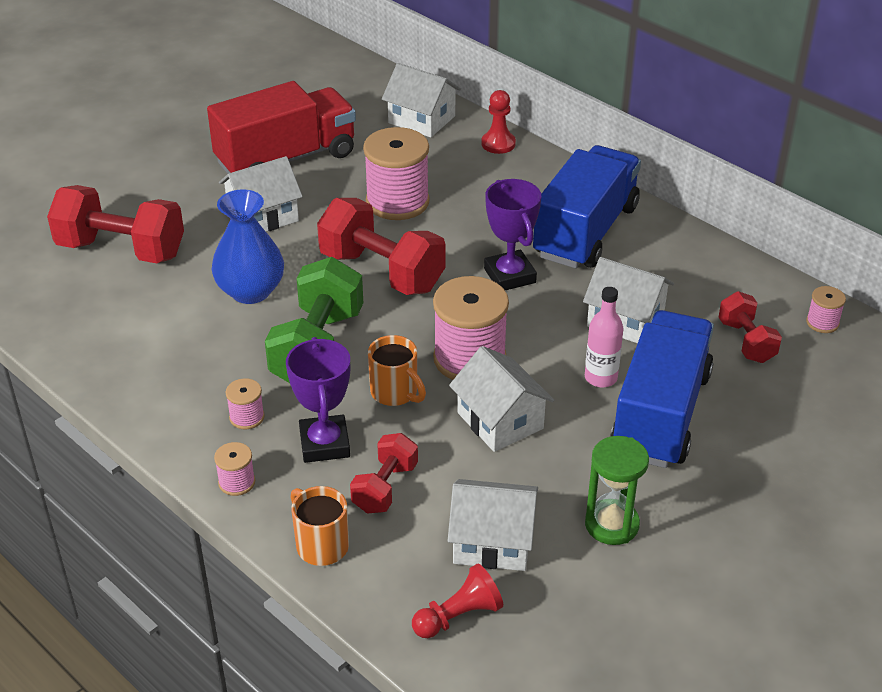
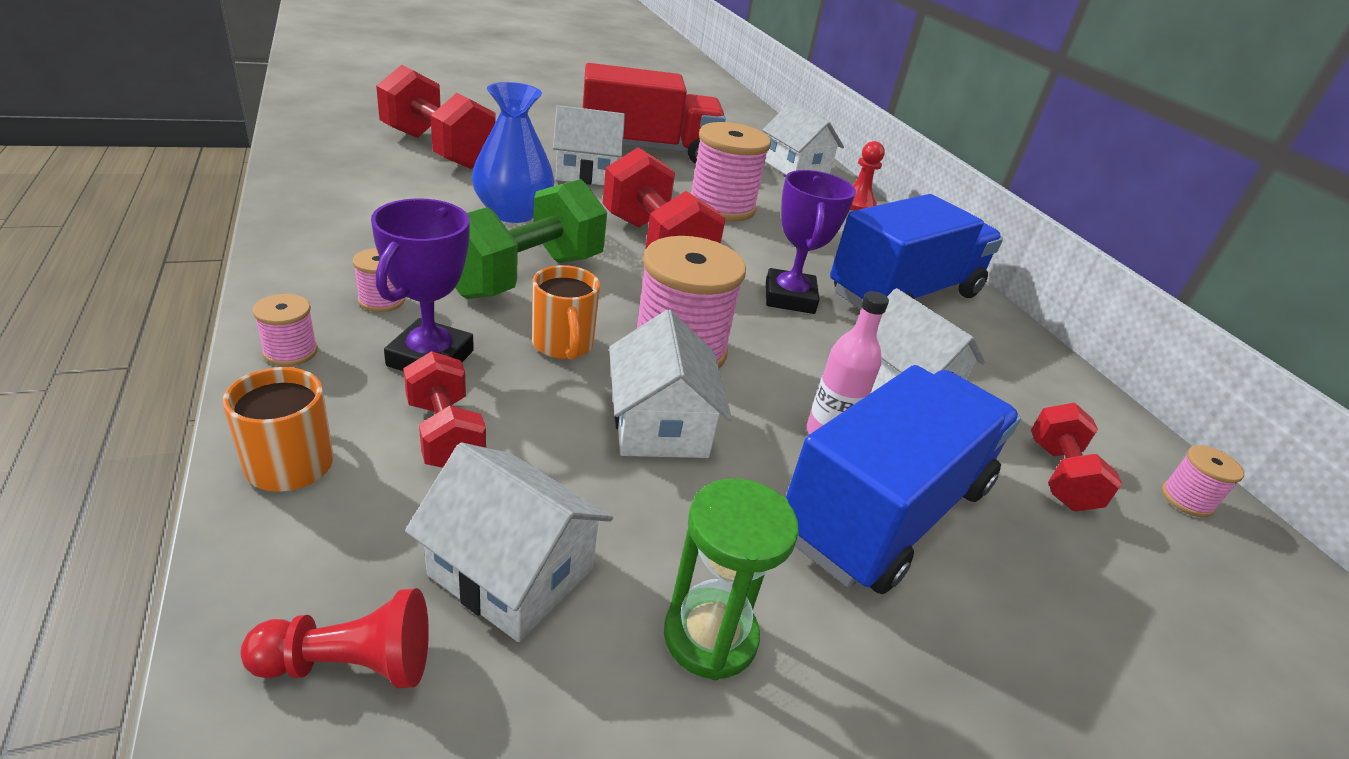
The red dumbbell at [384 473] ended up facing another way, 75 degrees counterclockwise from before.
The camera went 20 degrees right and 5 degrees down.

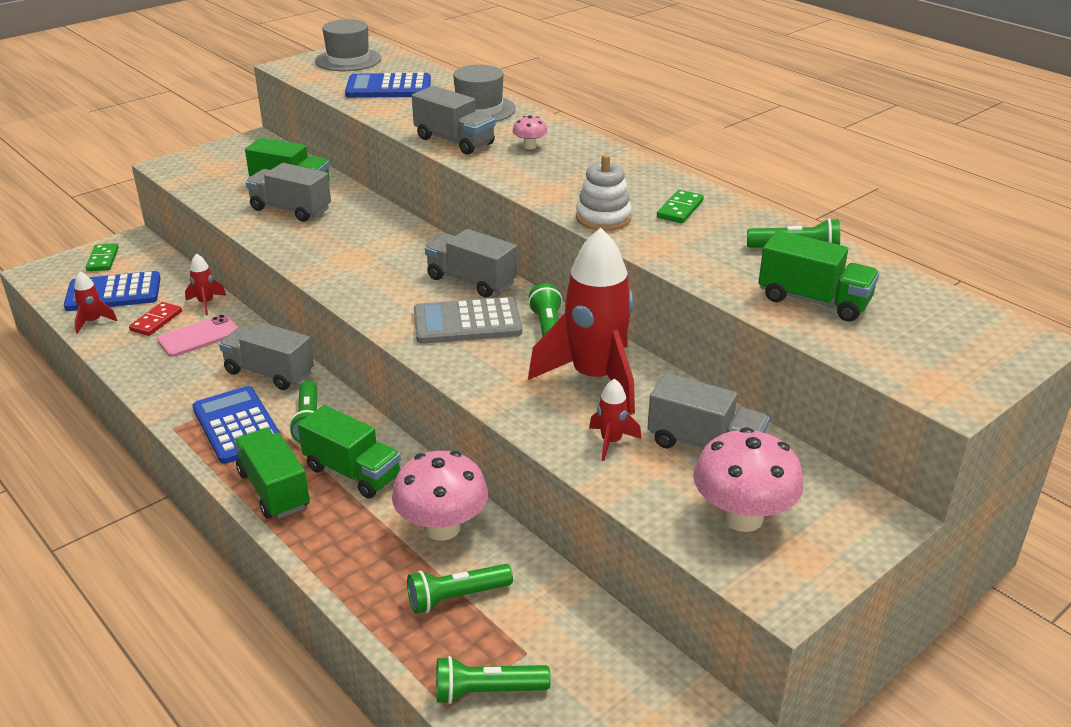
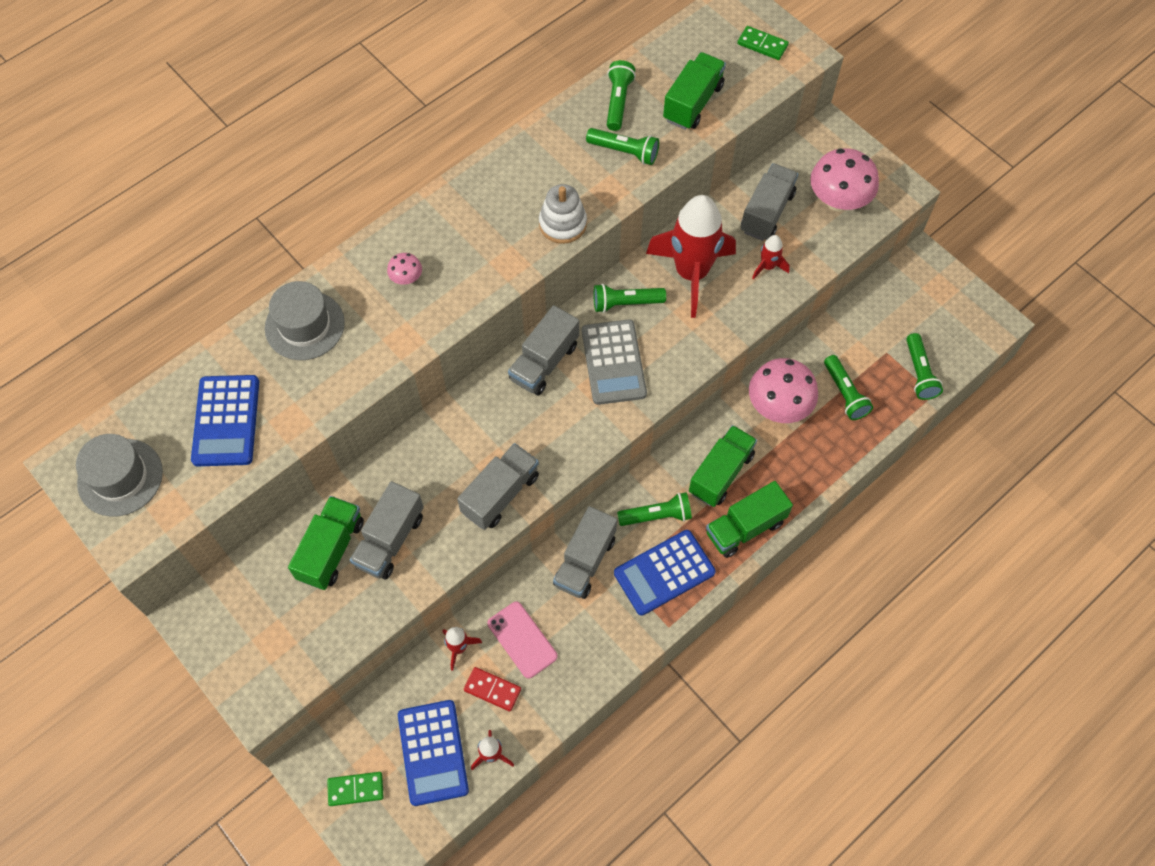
The second view gained the green flashlight at [622 146].
The grey truck ended up elsewhere, having gone from [453 120] to [498 486].
The green domino ended up elsewhere, having gone from [680 206] to [763 43].
The camera went 90 degrees left and 30 degrees up.

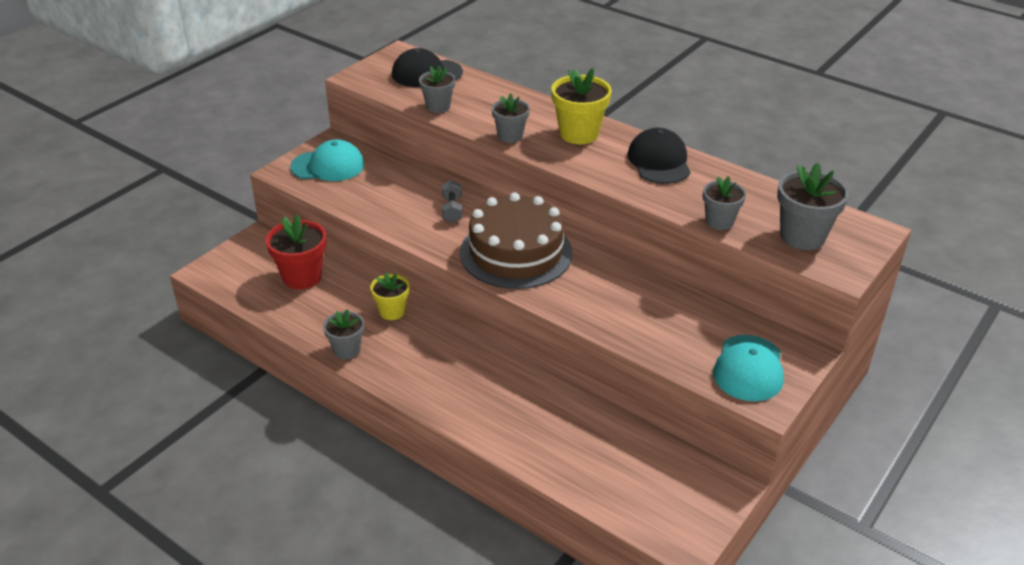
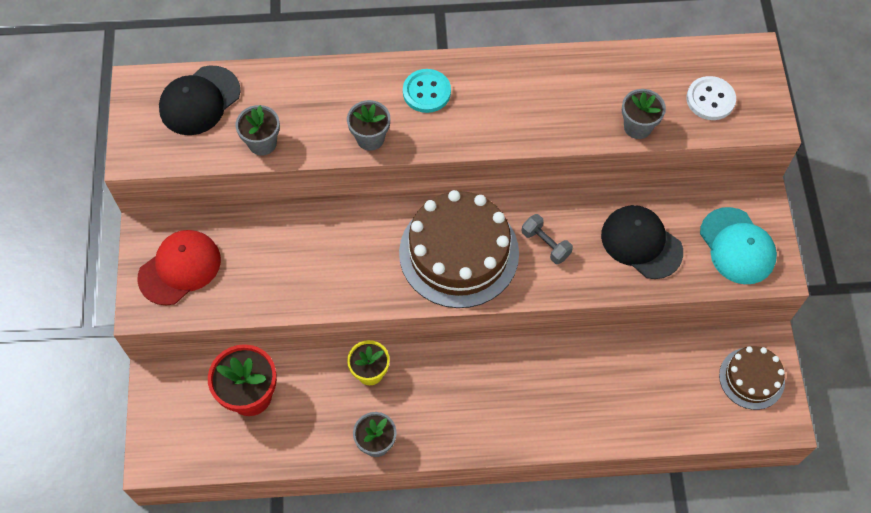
The second view gained the brown cake at [752 378].
The grey dumbbell ended up elsewhere, having gone from [452 201] to [547 239].
The black cap ended up elsewhere, having gone from [659 156] to [642 242].
Where the yellow flower pot stood at [581 106], the turquoise button came to stand at [427 91].
Where the grey flower pot stood at [813 206], the white button came to stand at [711 98].
What was the turquoise cap at [327 160] turned into the red cap at [179 268].
The camera went 40 degrees left and 25 degrees up.

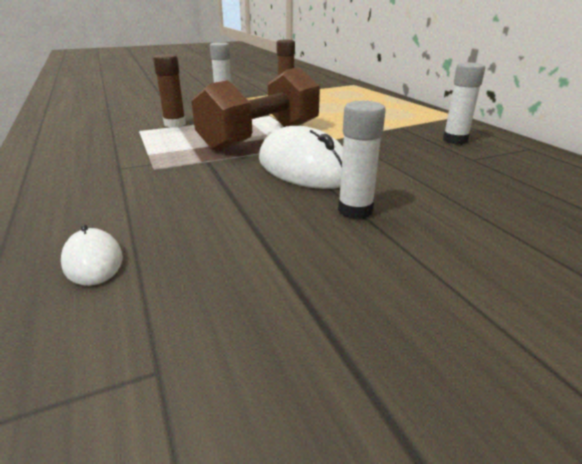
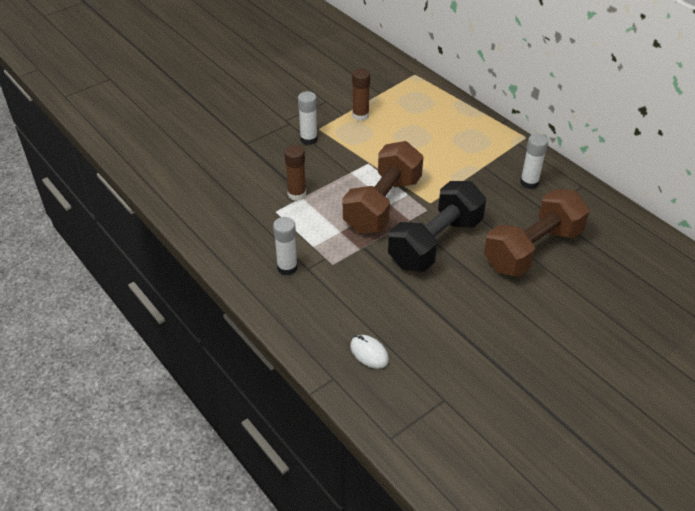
The second view gained the brown dumbbell at [537 233].
The white glue stick ended up elsewhere, having gone from [362 160] to [285 246].
Where the white mouse stood at [301 157], the black dumbbell came to stand at [437 226].
The camera went 15 degrees left and 15 degrees up.

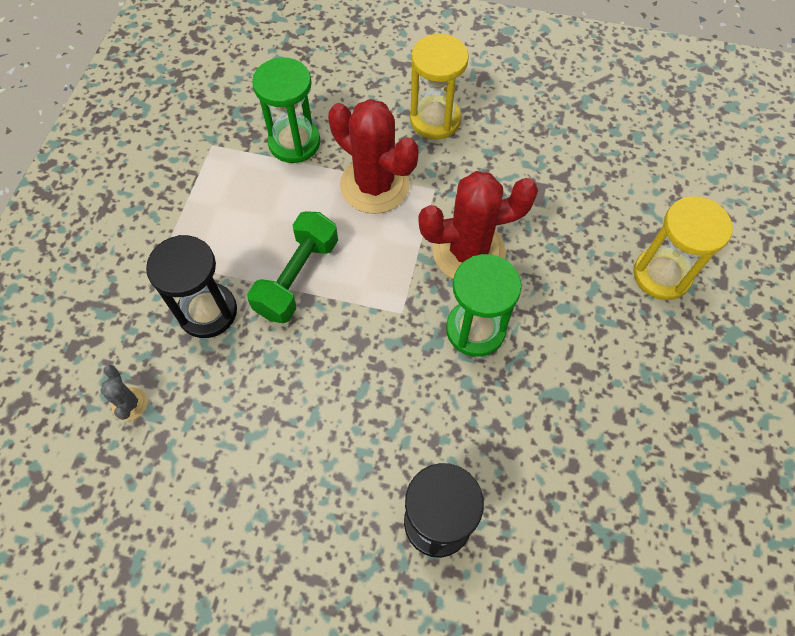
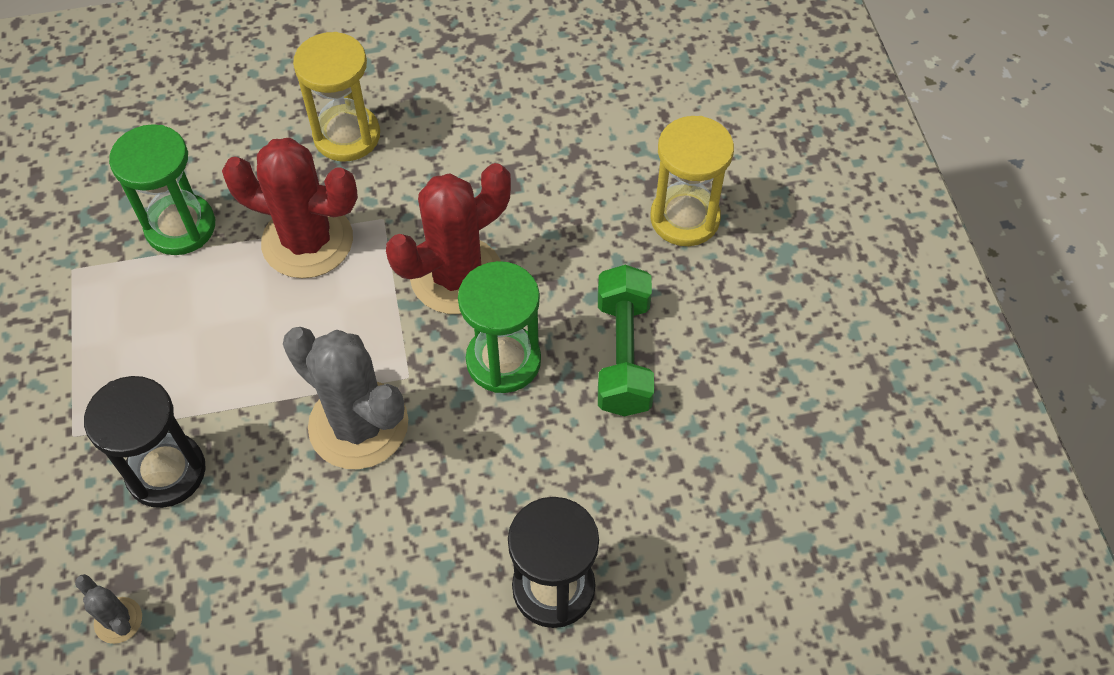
The second view gained the grey cactus at [345 398].
The green dumbbell ended up elsewhere, having gone from [292 267] to [626 340].
The camera went 25 degrees left and 5 degrees down.

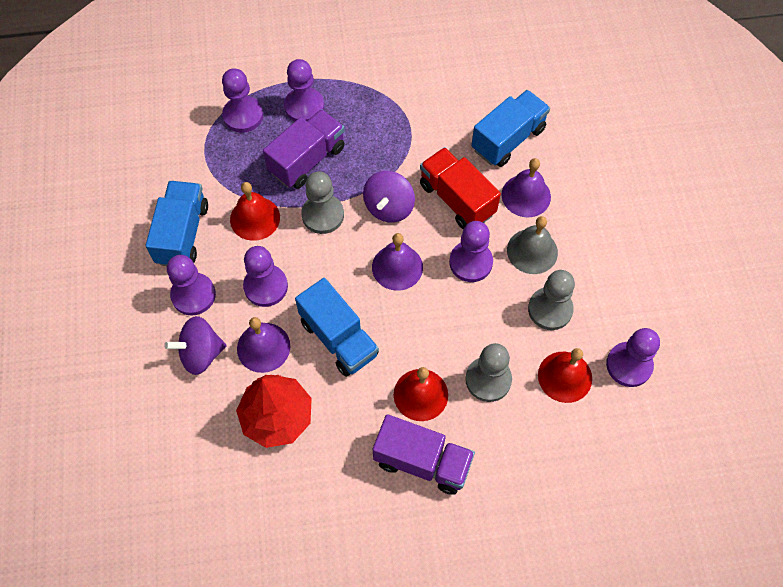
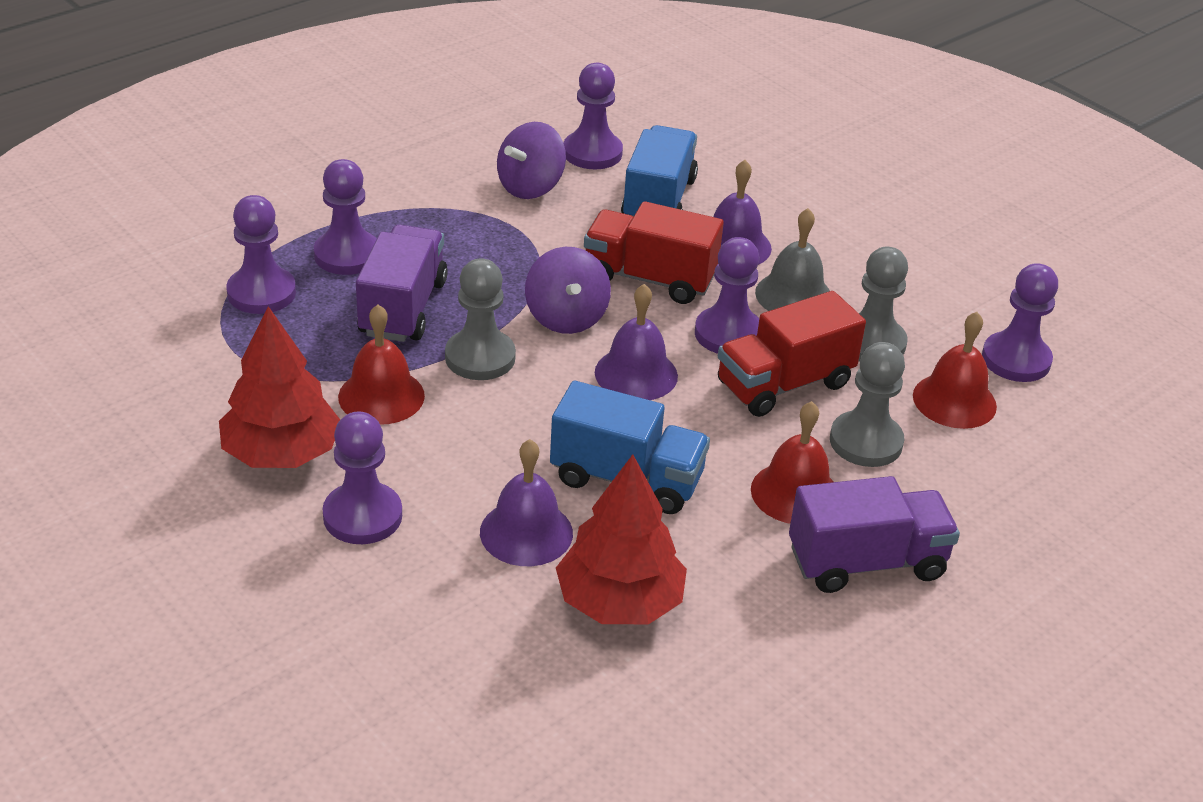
The second view gained the red truck at [792 354].
The purple spinning top ended up elsewhere, having gone from [195 345] to [531 160].
The purple pawn ended up elsewhere, having gone from [265 276] to [593 116].
Where the blue truck stood at [177 223], the red tree came to stand at [279 387].
The camera went 35 degrees left and 25 degrees down.

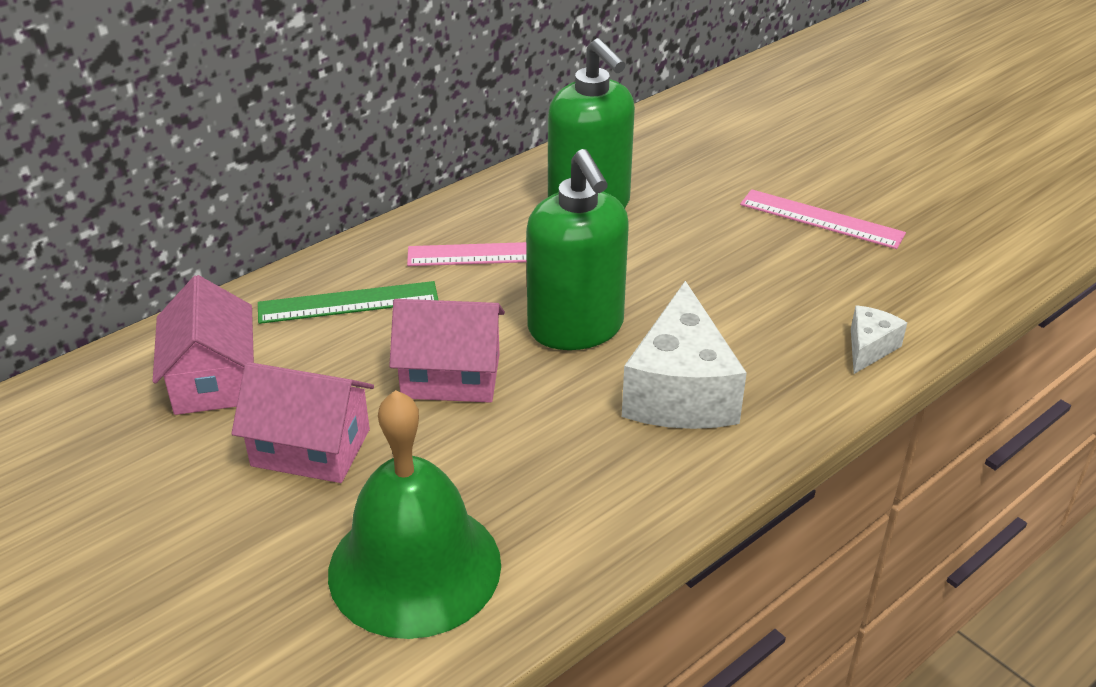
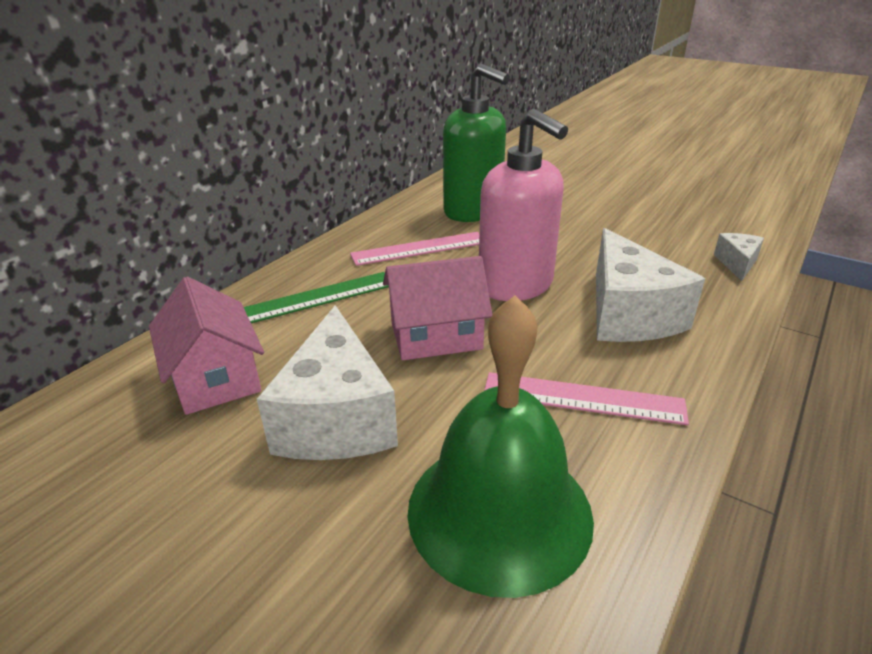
The pink ruler ended up elsewhere, having gone from [823 219] to [586 399].
Where the pink house stood at [302 422], the white cheese came to stand at [327 382].
What was the green soap dispenser at [577 249] turned into the pink soap dispenser at [523 205].
The camera went 15 degrees left and 5 degrees down.

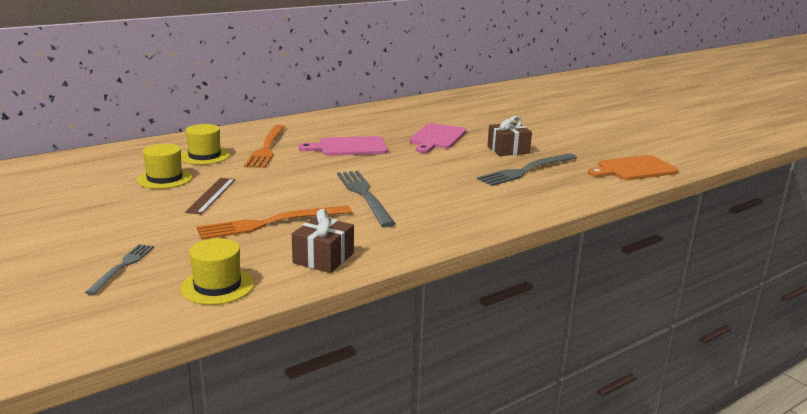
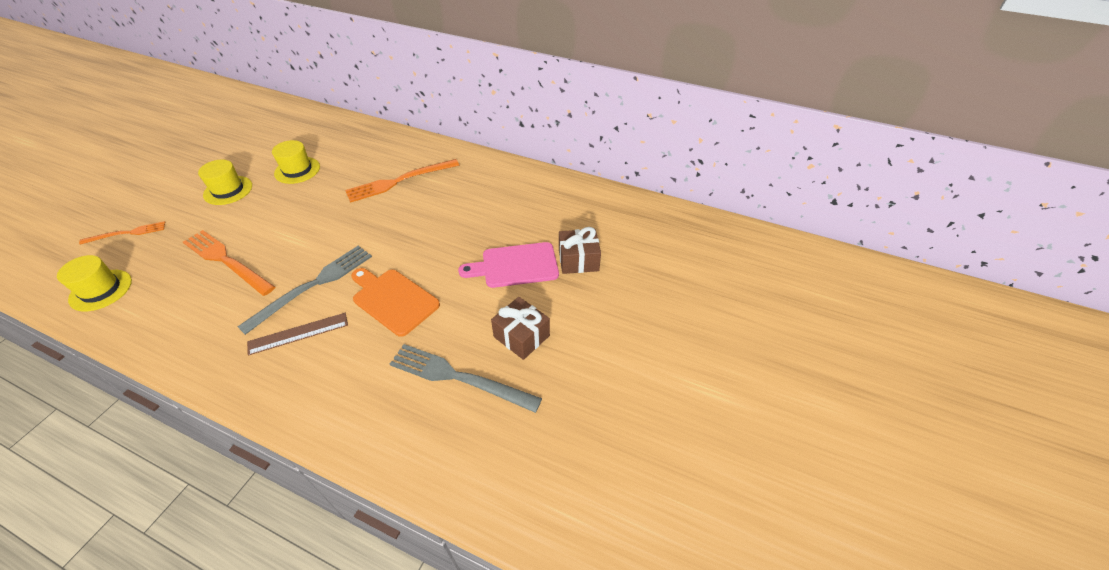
The second view lost the pink cutting board at [343 146].
The yellow hat ended up elsewhere, having gone from [205 144] to [225 182].
The brown ruler ended up elsewhere, having gone from [210 196] to [297 334].
The brown gift ended up elsewhere, having gone from [323 241] to [580 250].
The orange cutting board ended up elsewhere, having gone from [633 167] to [395 302].
What was the grey fork at [119 269] turned into the orange fork at [122 233].
The camera went 60 degrees right and 25 degrees up.

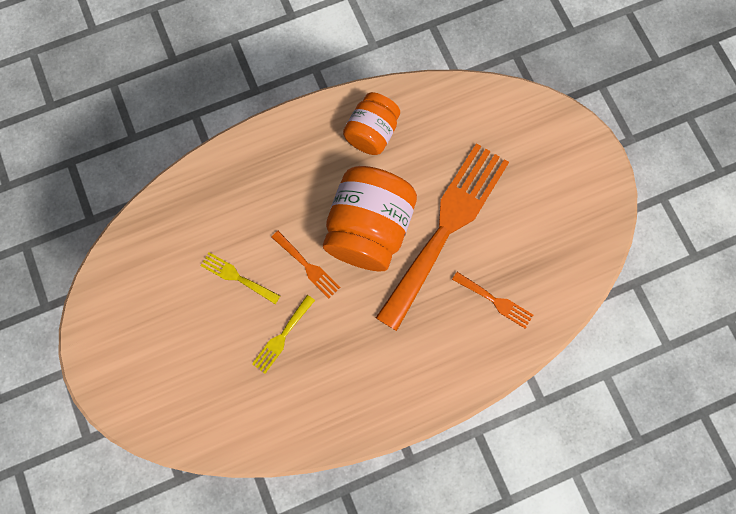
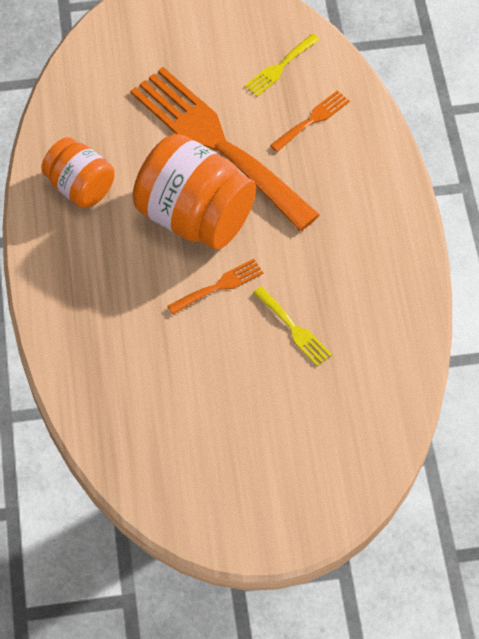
The yellow fork ended up elsewhere, having gone from [240 278] to [282 65].
The camera went 75 degrees left and 15 degrees down.

